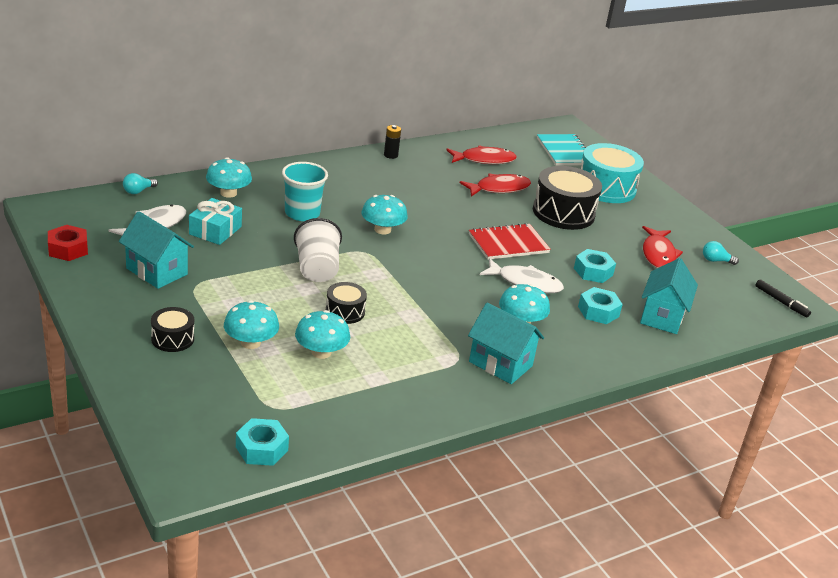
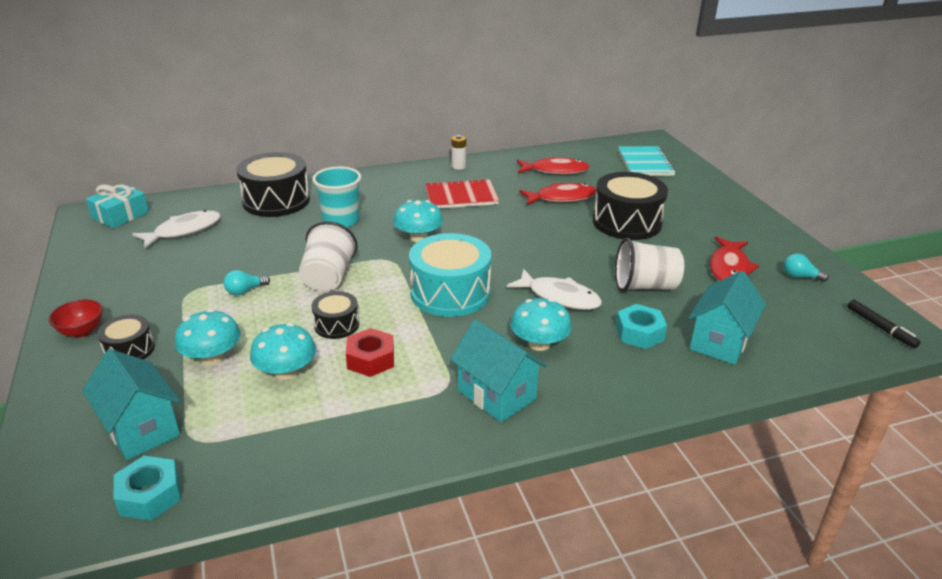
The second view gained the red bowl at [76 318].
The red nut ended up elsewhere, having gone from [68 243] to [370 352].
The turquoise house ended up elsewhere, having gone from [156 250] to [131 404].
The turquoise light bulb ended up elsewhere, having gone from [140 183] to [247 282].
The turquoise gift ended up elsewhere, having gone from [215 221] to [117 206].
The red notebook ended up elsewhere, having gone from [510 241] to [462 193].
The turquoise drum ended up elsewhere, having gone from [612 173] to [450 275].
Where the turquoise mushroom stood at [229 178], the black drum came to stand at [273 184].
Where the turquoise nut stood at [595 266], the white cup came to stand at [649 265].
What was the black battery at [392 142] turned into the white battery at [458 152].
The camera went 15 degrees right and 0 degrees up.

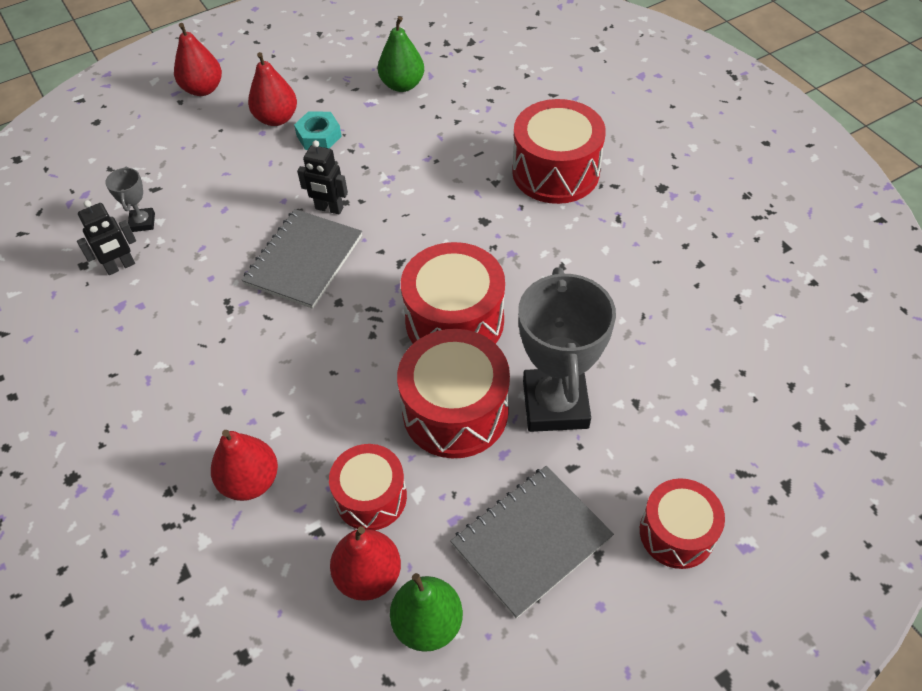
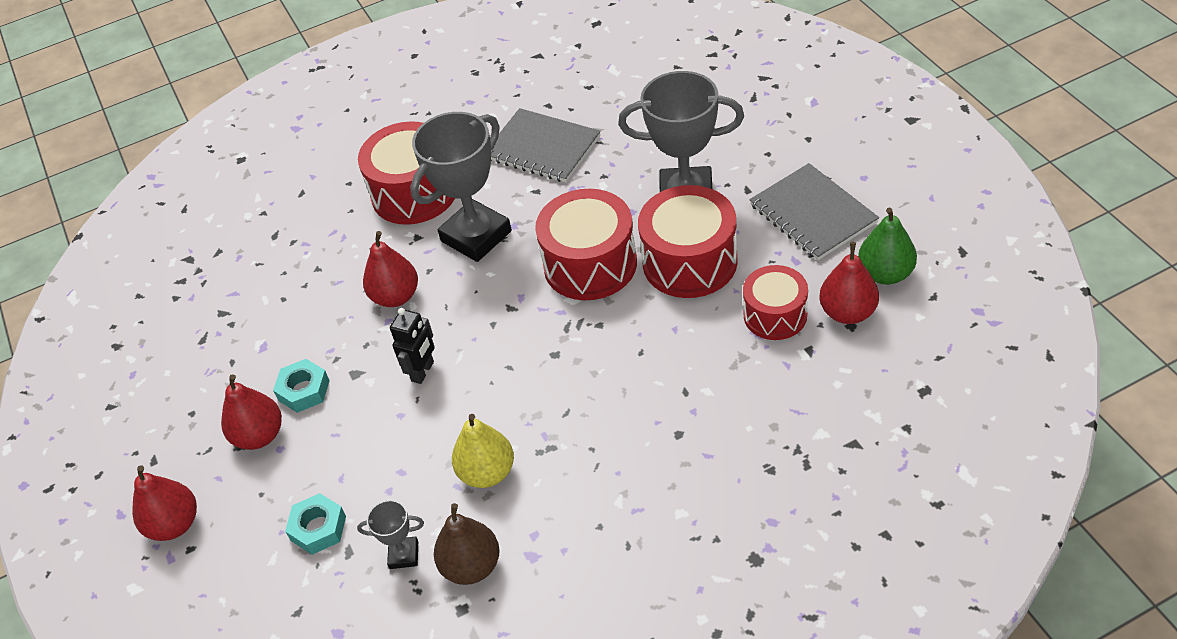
The second view lost the green pear at [401 54].
The second view lost the red drum at [682 523].
The second view gained the turquoise nut at [315 524].
The second view gained the grey trophy at [461 187].
The second view gained the yellow pear at [483 451].
The red pear ended up elsewhere, having gone from [244 465] to [390 269].
The grey notebook ended up elsewhere, having gone from [302 259] to [546 145].
Where the black robot stood at [106 237], the brown pear came to stand at [467 544].
The camera went 80 degrees left and 5 degrees down.

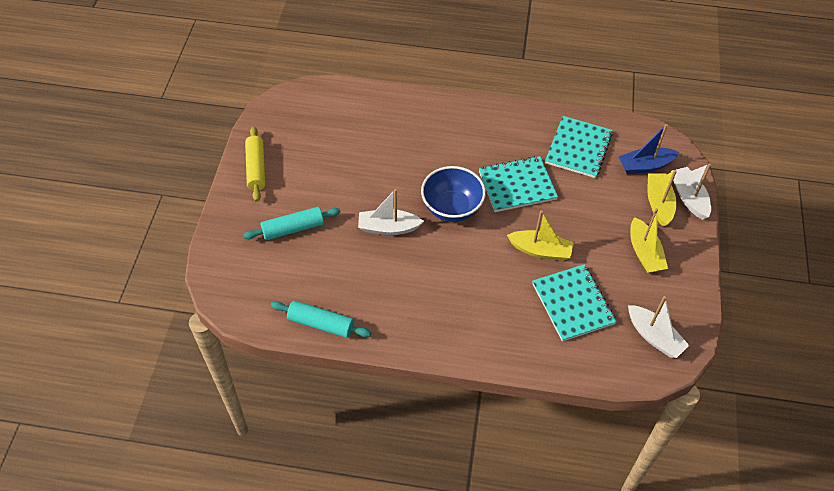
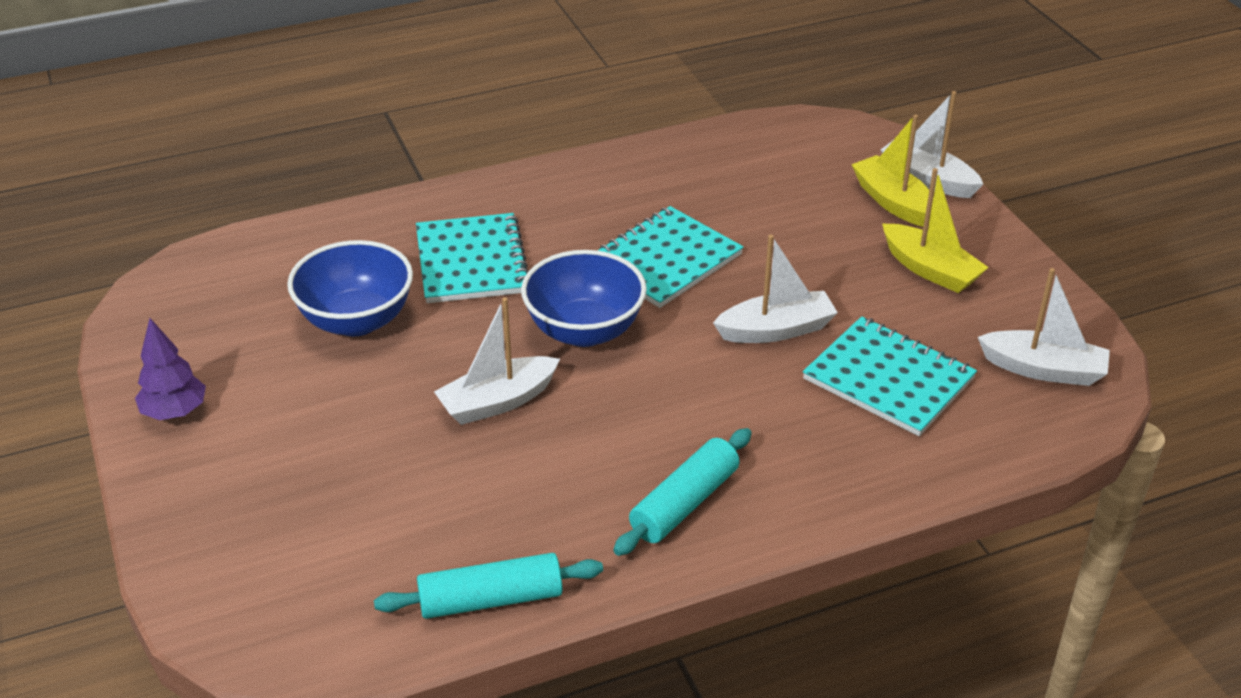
The second view lost the blue boat at [649 149].
The second view gained the blue bowl at [350 288].
The turquoise rolling pin ended up elsewhere, having gone from [292 223] to [682 492].
The turquoise notebook ended up elsewhere, having gone from [579 147] to [472 258].
Where the yellow rolling pin stood at [255 164], the purple tree came to stand at [170 369].
What was the yellow boat at [540 235] turned into the white boat at [775 289].
The camera went 30 degrees left and 15 degrees down.

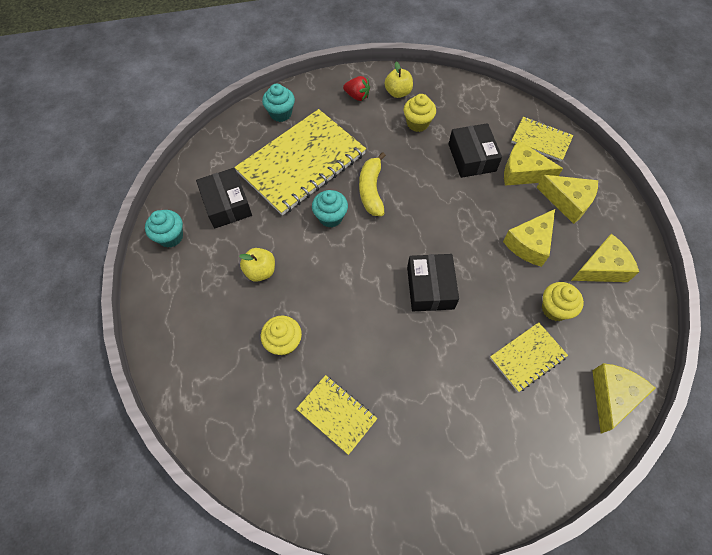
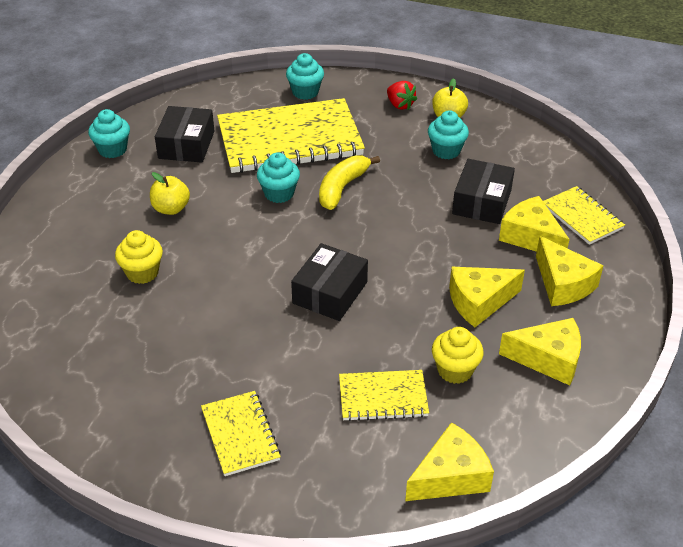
The yellow notebook ended up elsewhere, having gone from [336 415] to [241 433].
What was the yellow cupcake at [420 113] turned into the turquoise cupcake at [448 134].
The camera went 30 degrees right and 20 degrees down.

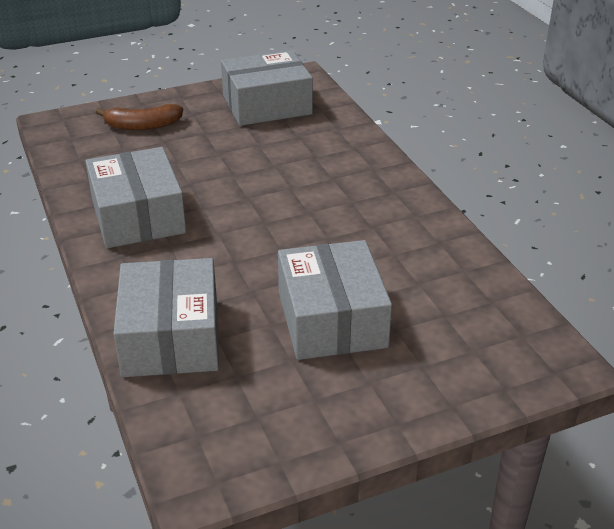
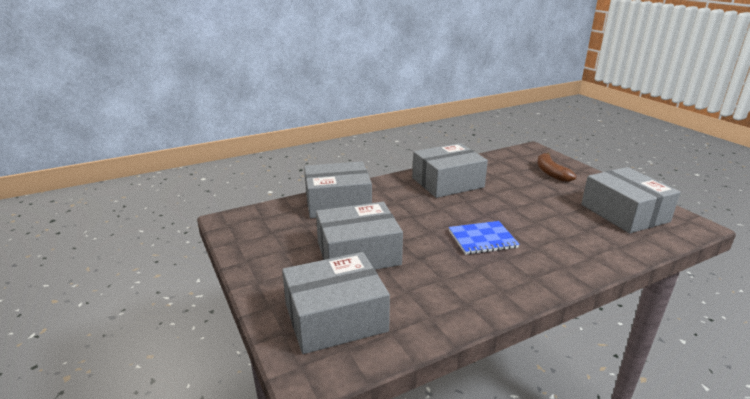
The second view gained the grey box at [336 303].
The second view gained the blue notebook at [484 238].
The camera went 85 degrees right and 10 degrees down.

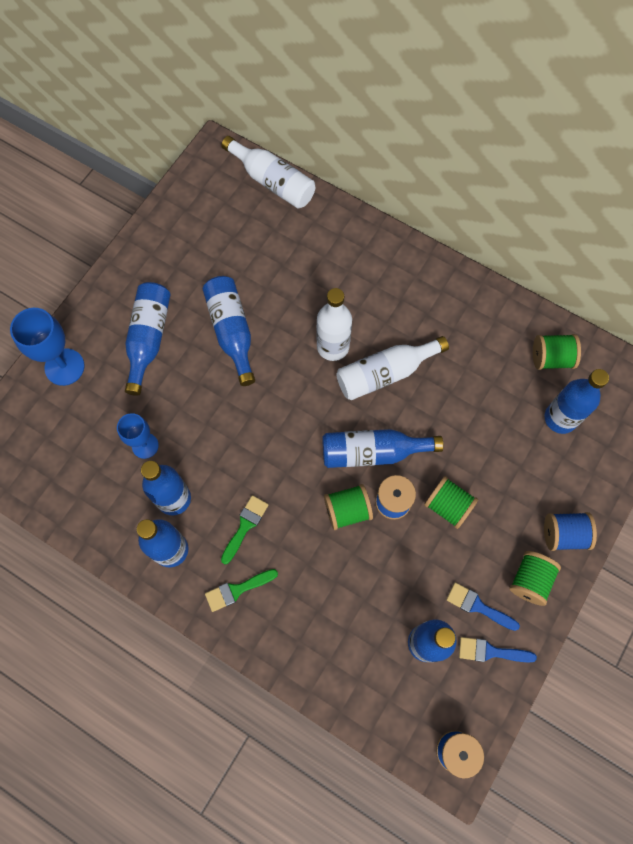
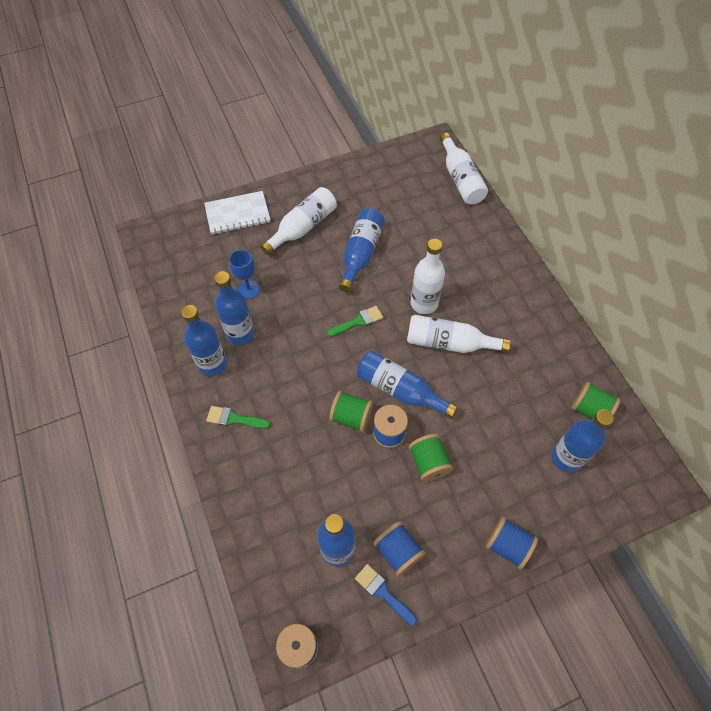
The second view lost the green spool at [535 578].
The green brush ended up elsewhere, having gone from [245 529] to [355 321].
Where the blue goblet stood at [47 347], the white notebook came to stand at [237 212].
Where the blue brush stood at [483 606], the blue spool came to stand at [399 548].
What was the blue bottle at [147 339] turned into the white bottle at [299 221].
The camera went 35 degrees right and 10 degrees down.

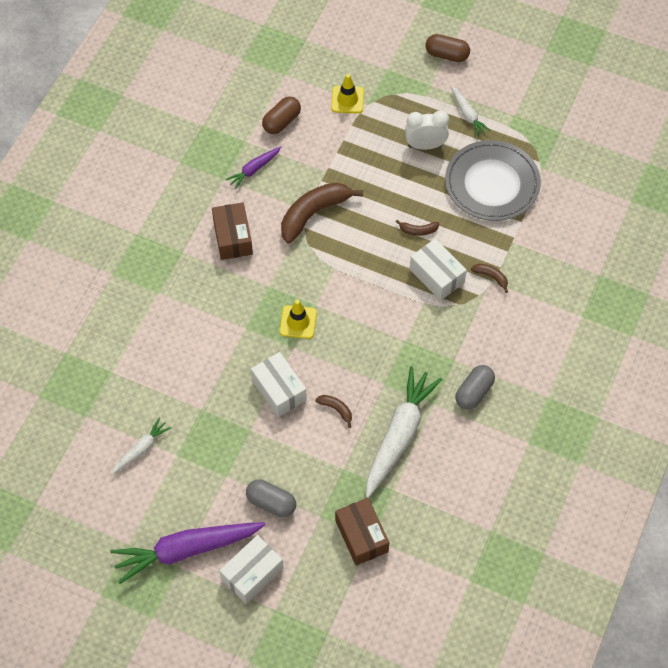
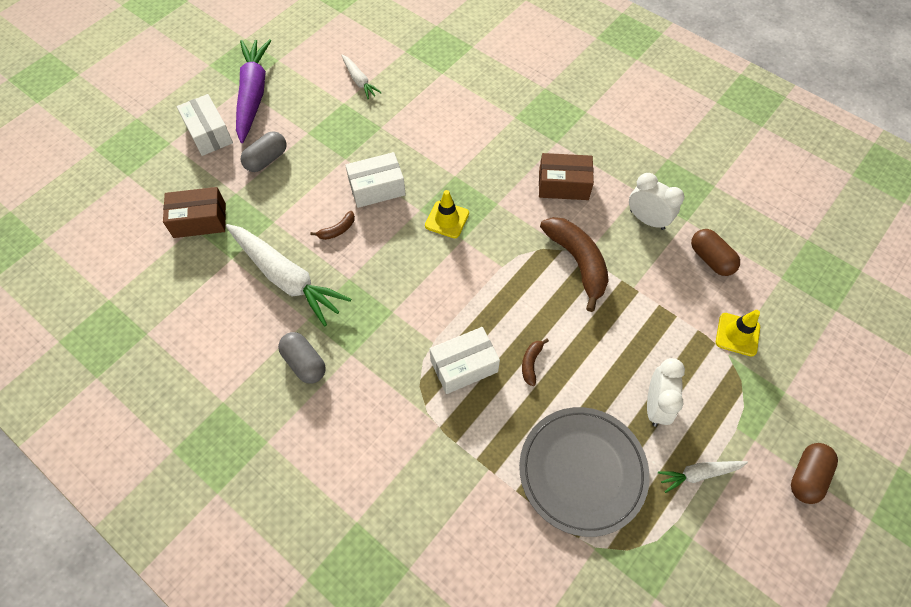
The second view lost the brown banana at [489 278].
Where the purple carrot stood at [253 168], the white clock came to stand at [656 201].
The camera went 105 degrees right and 0 degrees up.

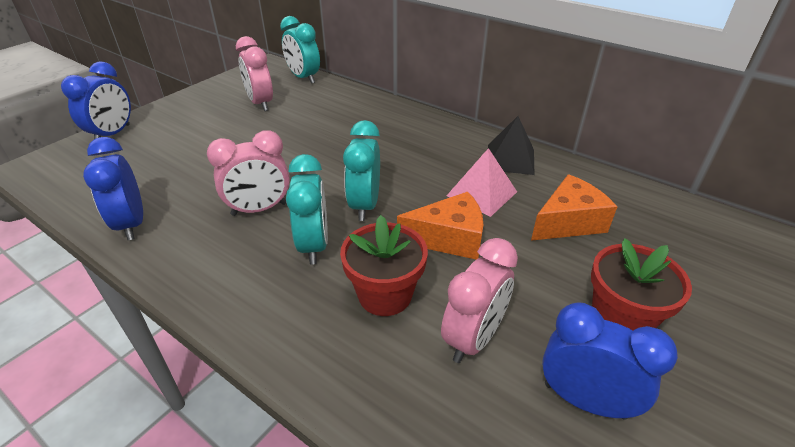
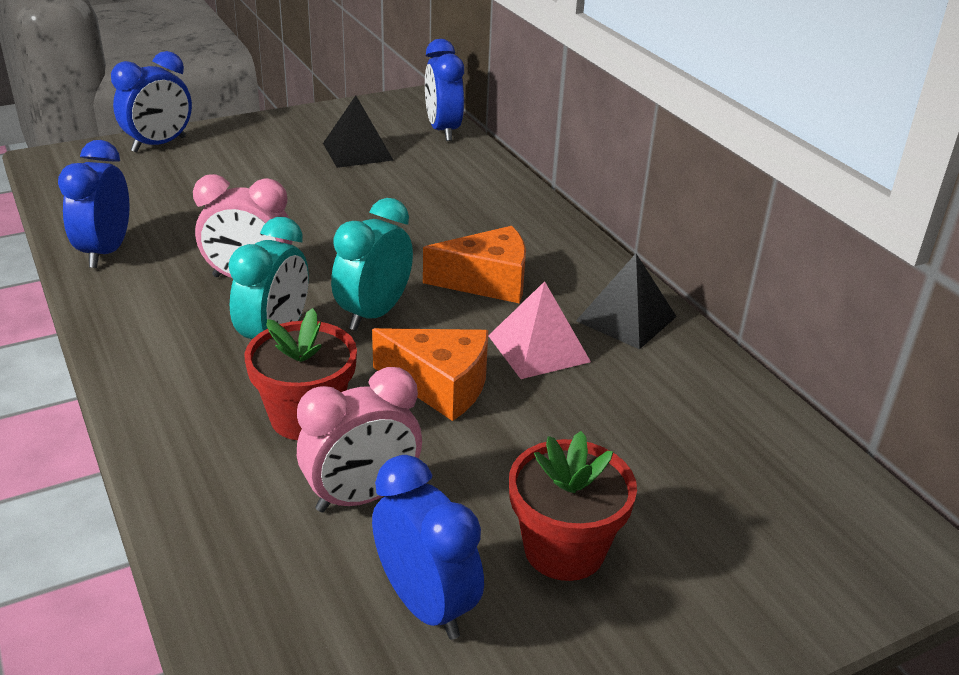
The orange cheese ended up elsewhere, having gone from [574 207] to [474 264].
Where the pink clock stood at [254 73], the black pyramid came to stand at [358 132].
What was the turquoise clock at [300 50] turned into the blue clock at [444 90].
The camera went 25 degrees right and 5 degrees down.

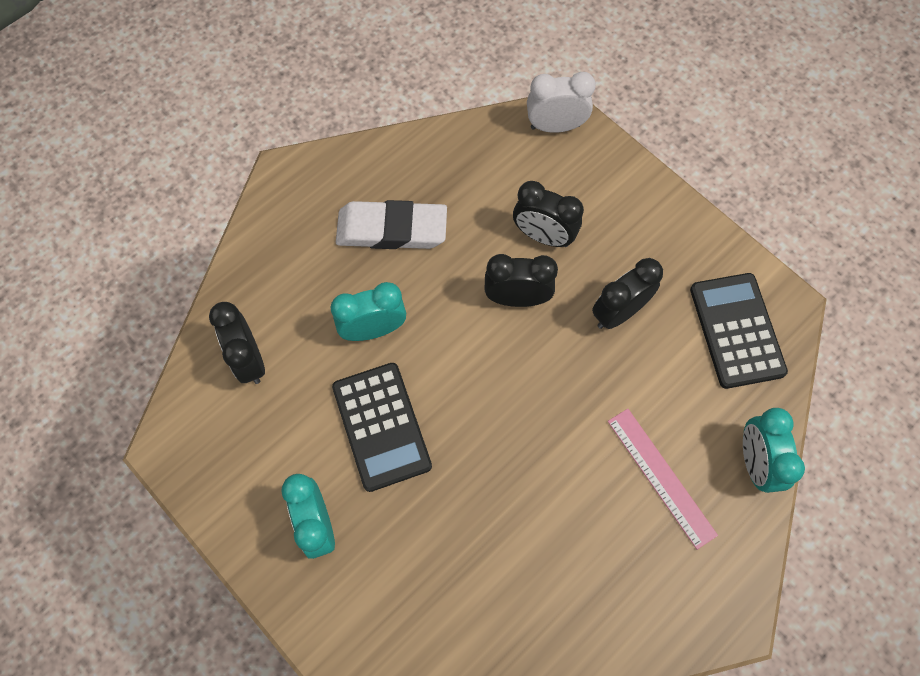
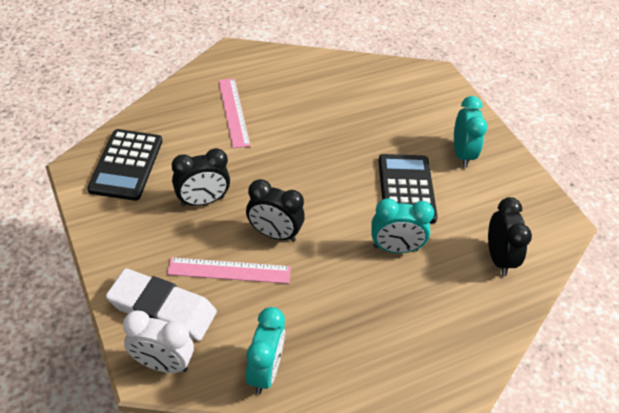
The white eraser ended up elsewhere, having gone from [391 224] to [161 304].
The turquoise clock ended up elsewhere, having gone from [774 450] to [265 350].
Where the black clock stood at [548 214], the pink ruler came to stand at [229 270].
The camera went 165 degrees left and 20 degrees down.

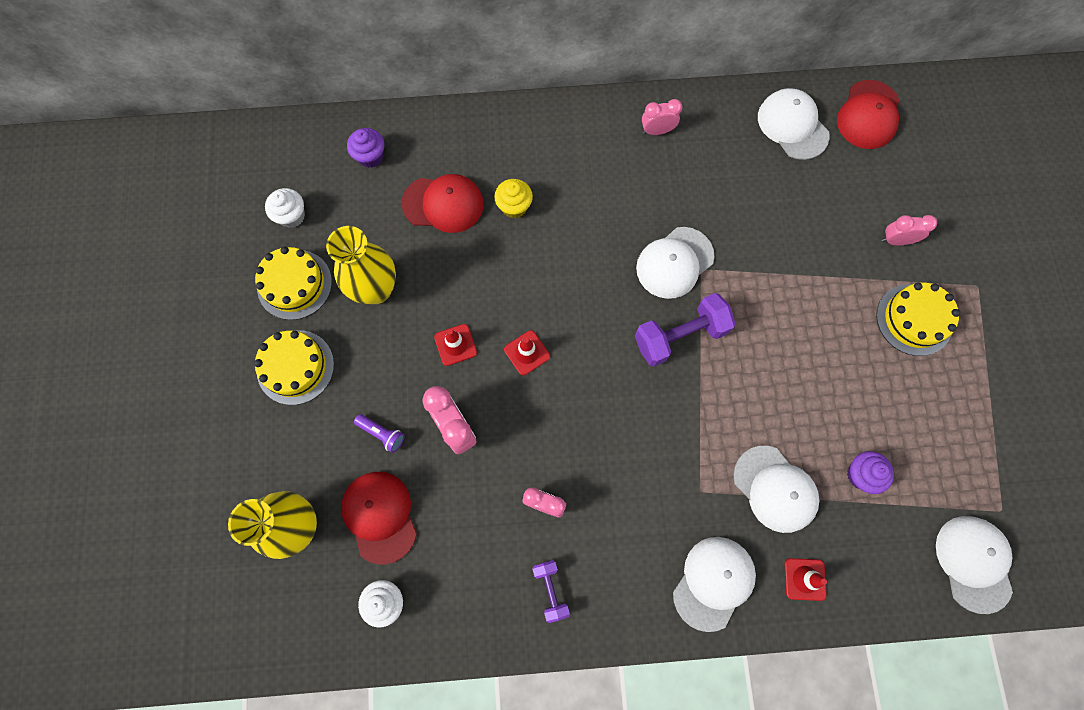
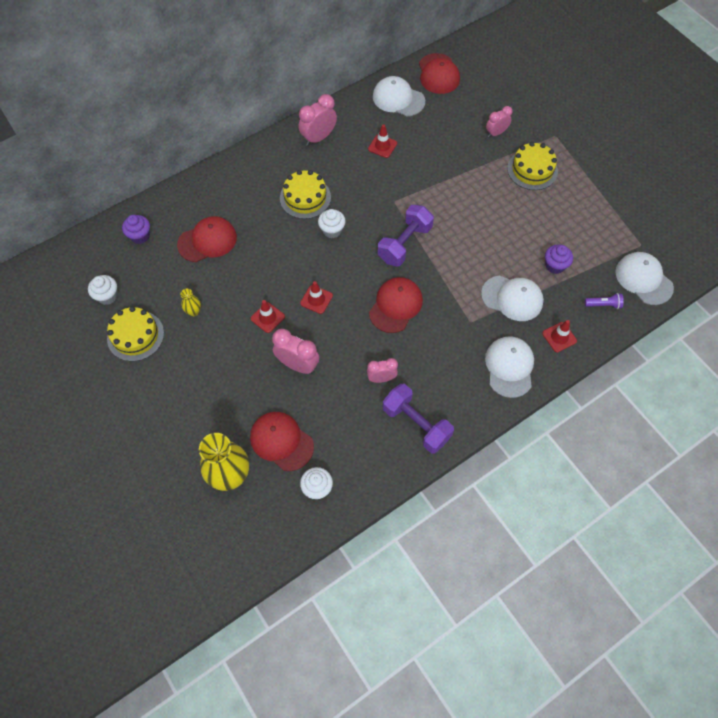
The second view lost the yellow cupcake at [513 198].
The second view lost the white cap at [675 263].
The second view gained the white cupcake at [332 223].
The second view gained the red traffic cone at [382 141].
The second view gained the red cap at [396 305].
The yellow cake ended up elsewhere, having gone from [294 367] to [305 194].
The purple flashlight ended up elsewhere, having gone from [379 433] to [604 301].
The size of the yellow vase at [361 265] changed by a factor of 0.44.
The size of the purple dumbbell at [551 591] changed by a factor of 1.79.
The size of the pink clock at [662 117] changed by a factor of 1.53.
The camera went 30 degrees left and 10 degrees down.

